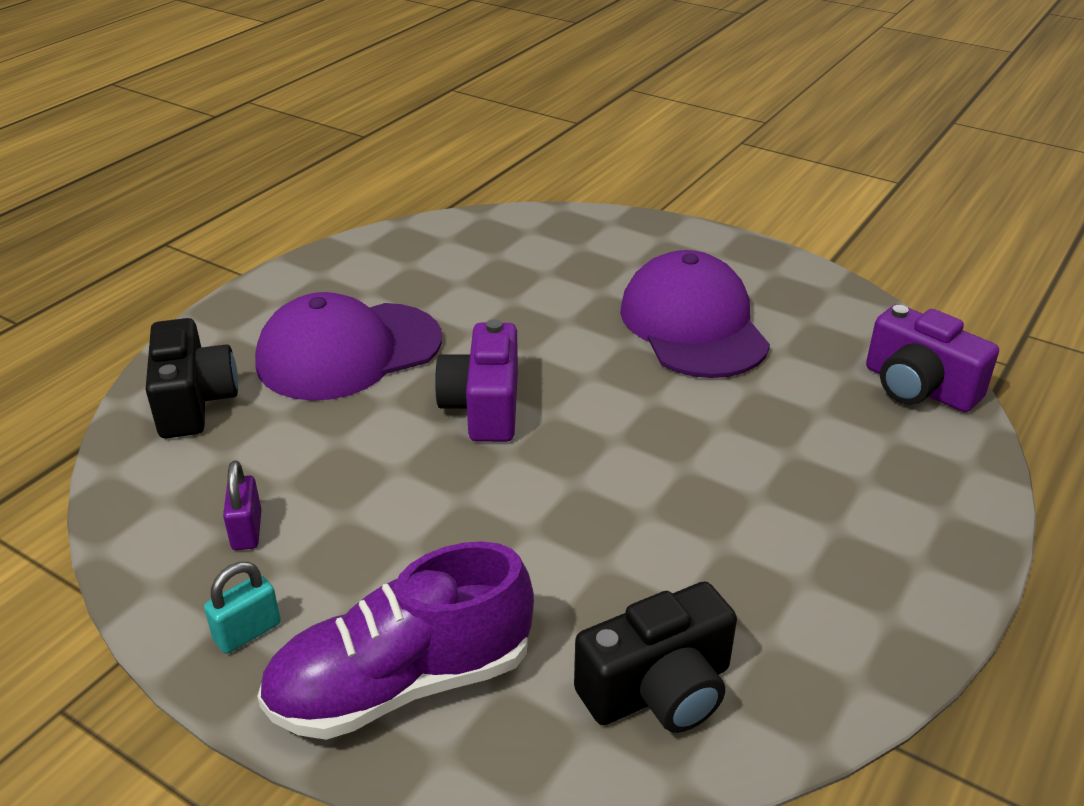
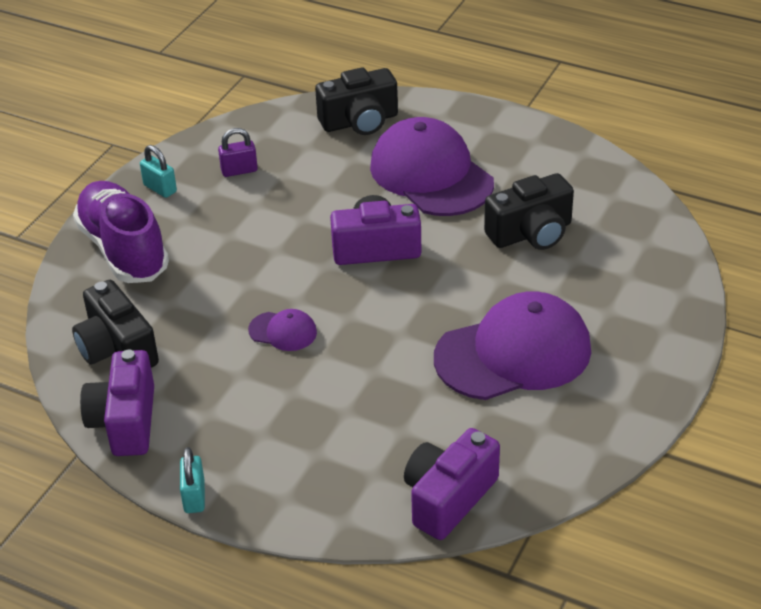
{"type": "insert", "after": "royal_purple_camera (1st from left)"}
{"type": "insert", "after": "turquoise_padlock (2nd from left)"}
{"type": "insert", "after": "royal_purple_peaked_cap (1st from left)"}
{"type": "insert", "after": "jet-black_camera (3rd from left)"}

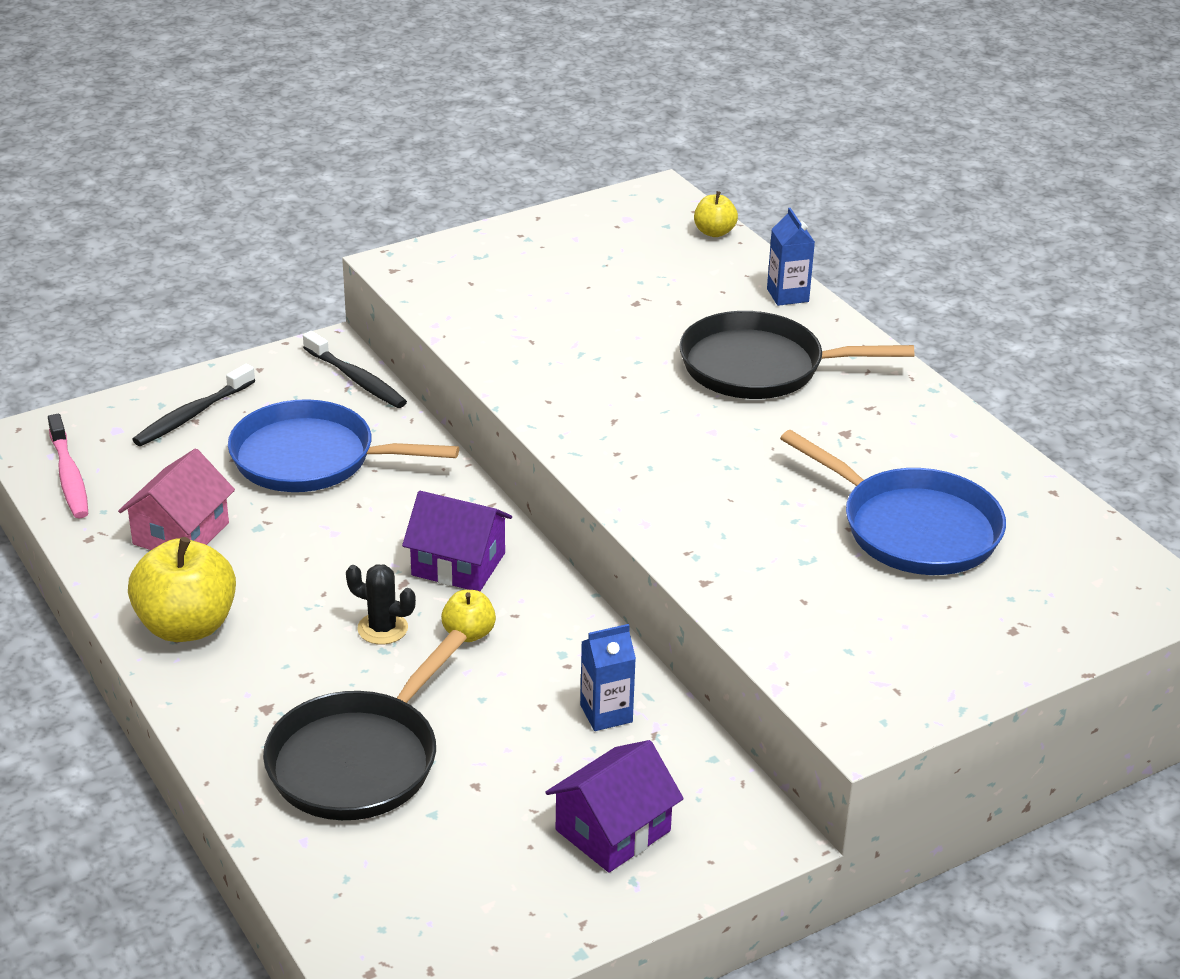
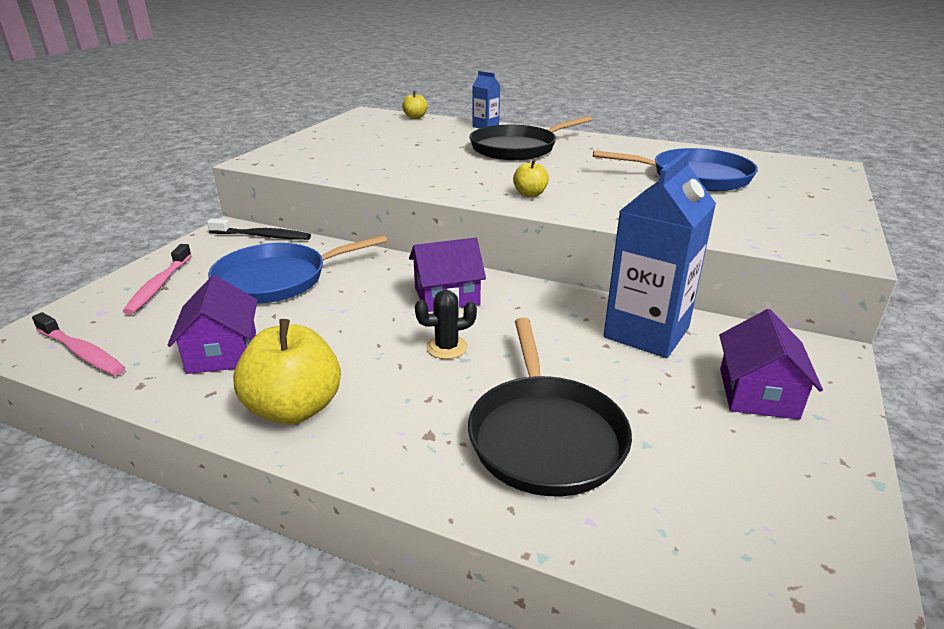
{"type": "recolor", "before": "jet-black_toothbrush (1st from left)", "after": "pink_toothbrush (2nd from left)"}
{"type": "recolor", "before": "pink_toy_house", "after": "royal_purple_toy_house (1st from left)"}
{"type": "move", "before": "bright_yellow_toy_apple (2nd from left in the first image)", "after": "bright_yellow_toy_apple (3rd from left)"}
{"type": "resize", "before": "blue_carton (1st from left in the first image)", "scale": 2.1}

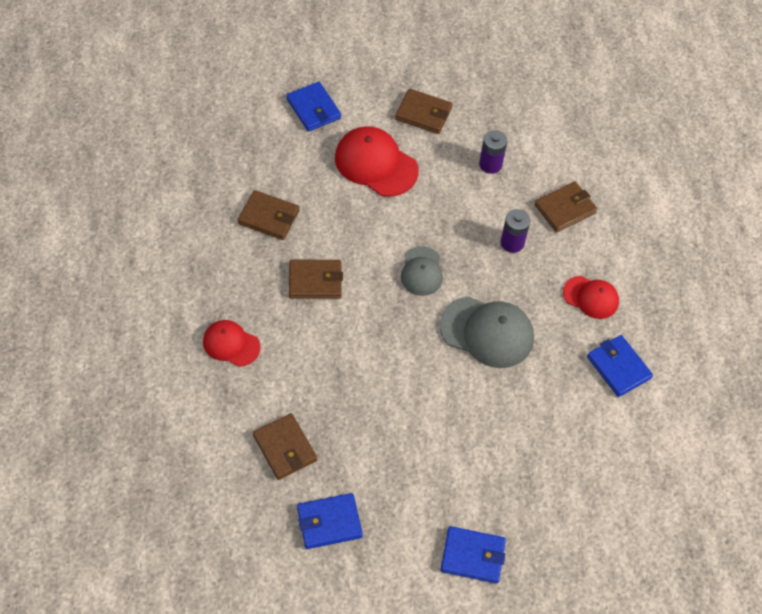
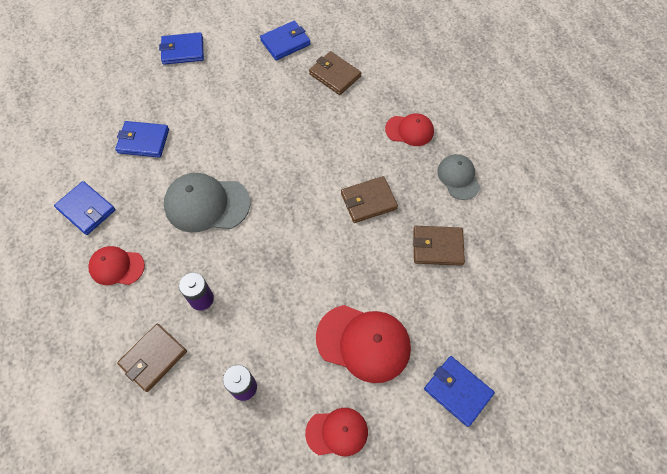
{"type": "insert", "after": "blue_wallet (2nd from left)"}
{"type": "replace", "before": "russet_wallet (4th from left)", "after": "scarlet_peaked_cap (2nd from left)"}
{"type": "move", "before": "ash-grey_peaked_cap (1st from left in the first image)", "after": "ash-grey_peaked_cap (2nd from left)"}

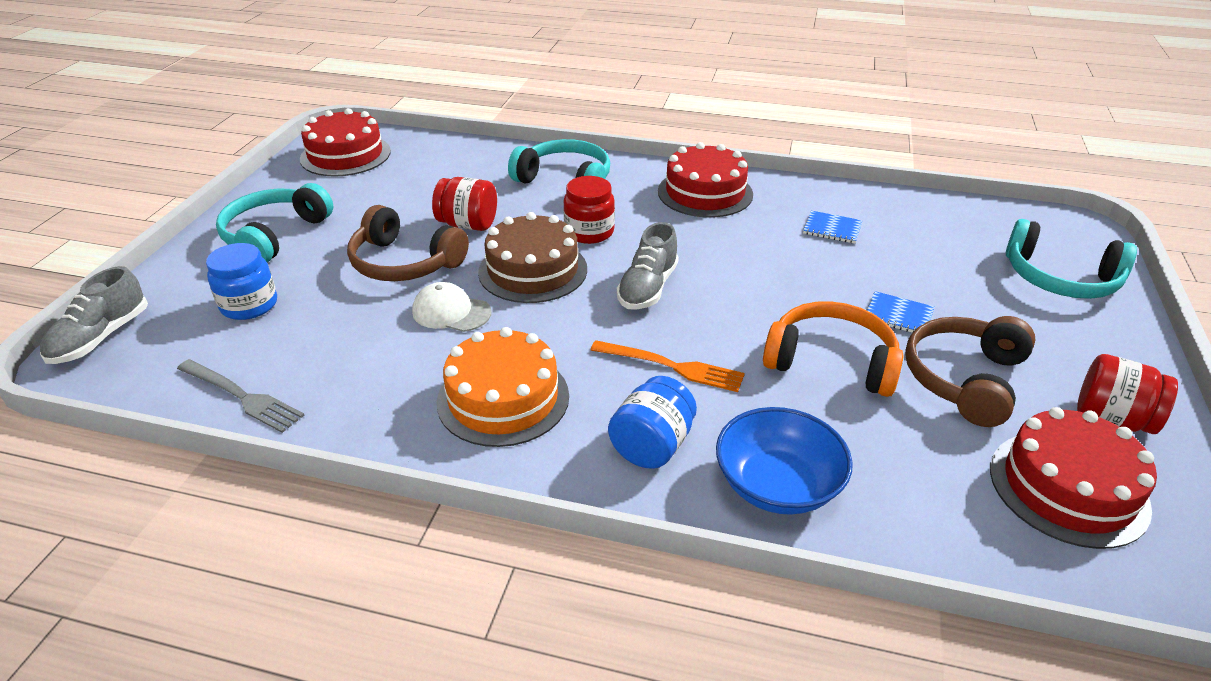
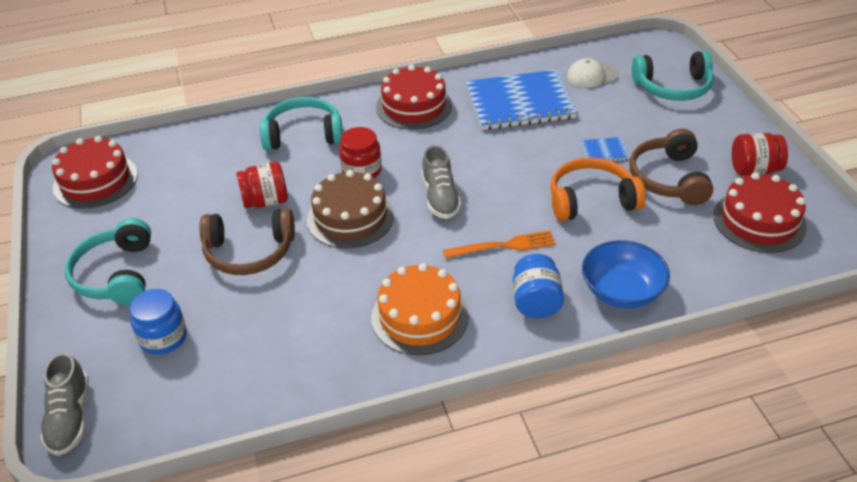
{"type": "resize", "before": "blue_notepad (1st from left)", "scale": 2.45}
{"type": "move", "before": "pure_white_peaked_cap"}
{"type": "delete", "before": "ash-grey_dinner_fork"}

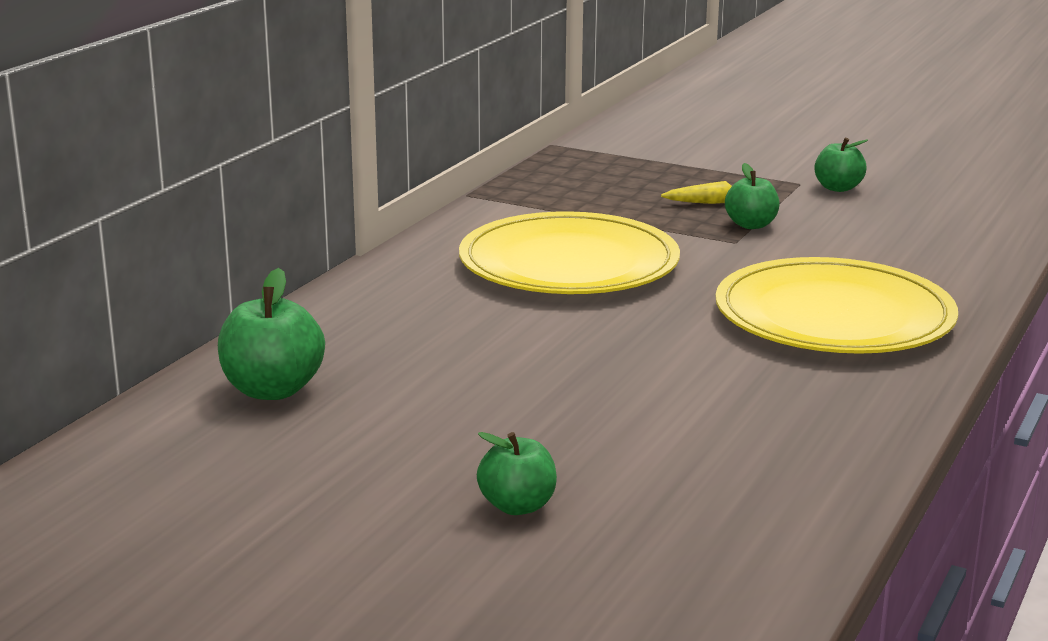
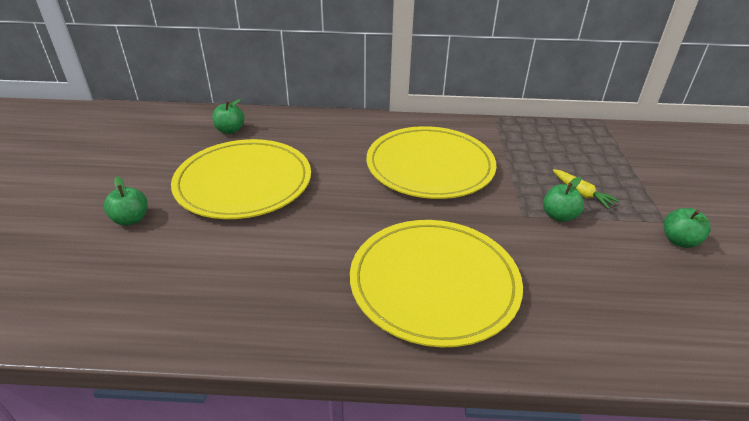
{"type": "insert", "after": "bright_yellow_plate (1st from left)"}
{"type": "resize", "before": "green_toy_apple (1st from left in the first image)", "scale": 0.65}

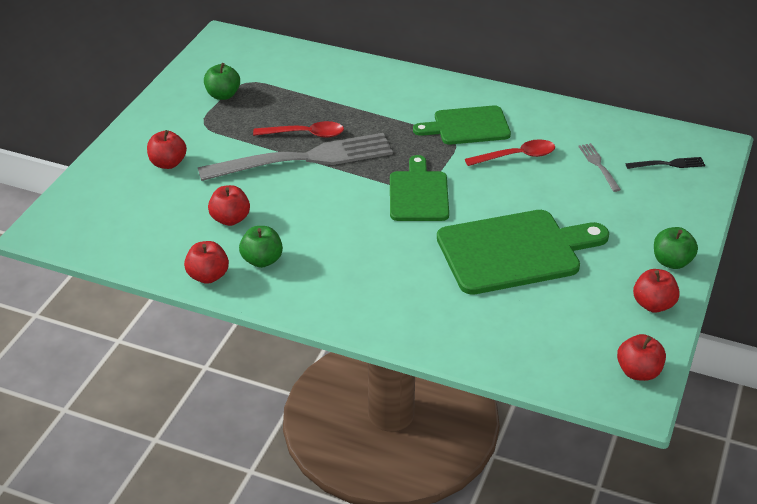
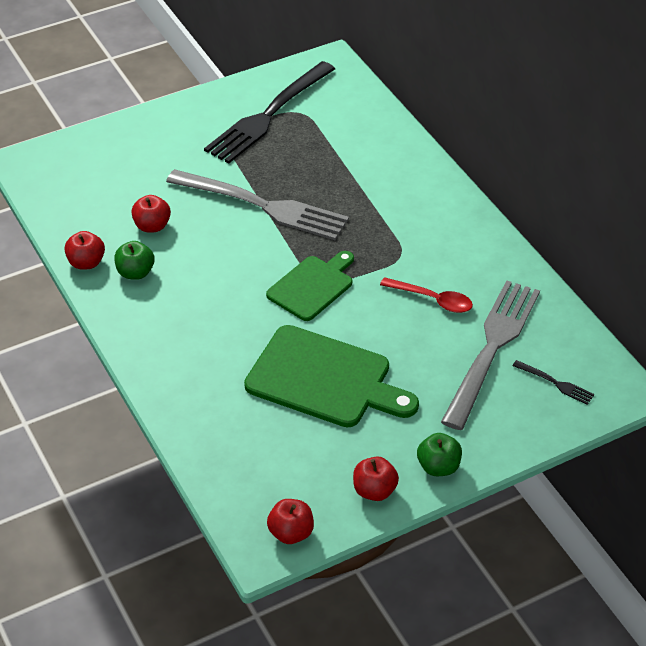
{"type": "replace", "before": "green_toy_apple (1st from left)", "after": "jet-black_dinner_fork (1st from left)"}
{"type": "resize", "before": "ash-grey_dinner_fork (2nd from left)", "scale": 2.46}
{"type": "delete", "before": "scarlet_toy_apple (1st from left)"}
{"type": "delete", "before": "scarlet_spoon (1st from left)"}
{"type": "delete", "before": "green_cutting_board (2nd from left)"}

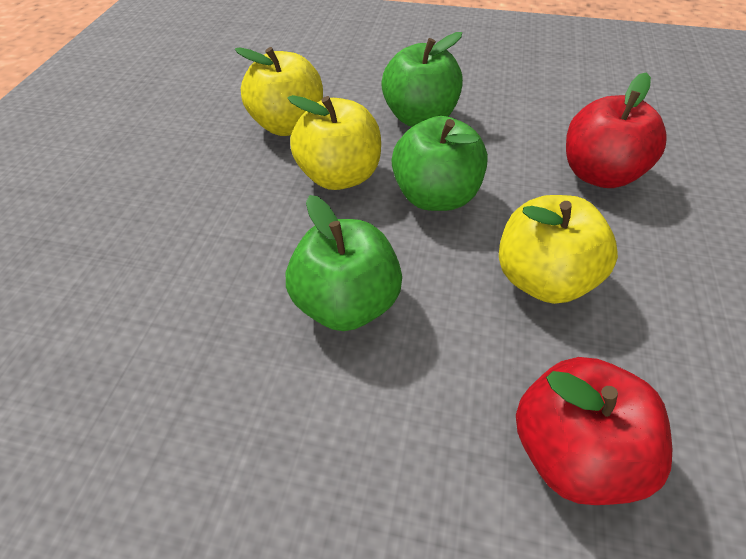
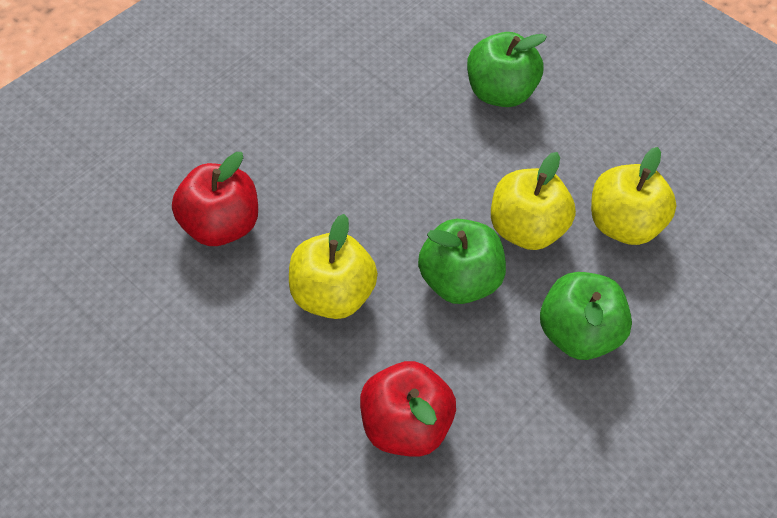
{"type": "move", "before": "green_toy_apple (1st from left in the first image)", "after": "green_toy_apple (2nd from left)"}

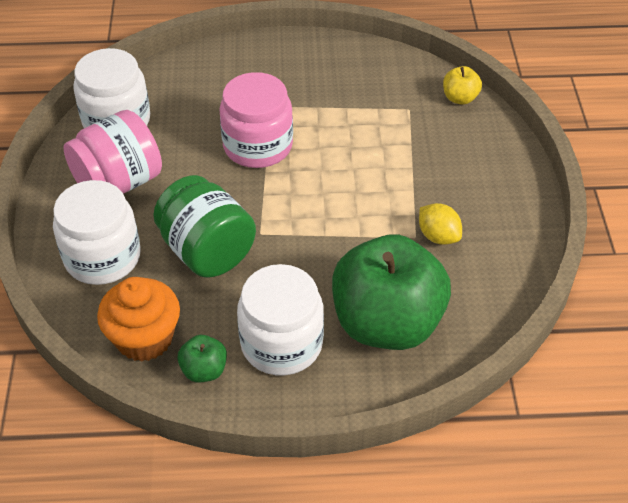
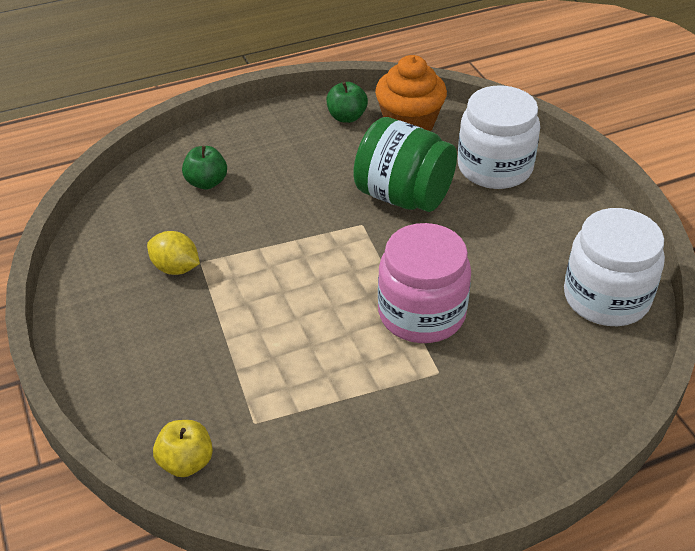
{"type": "resize", "before": "green_toy_apple (2nd from left in the first image)", "scale": 0.41}
{"type": "delete", "before": "pink_preserve_jar (1st from left)"}
{"type": "delete", "before": "pure_white_preserve_jar (3rd from left)"}

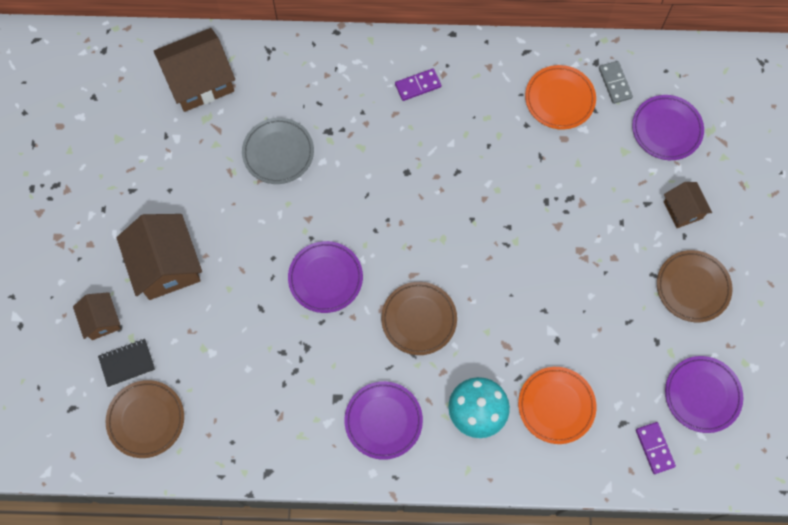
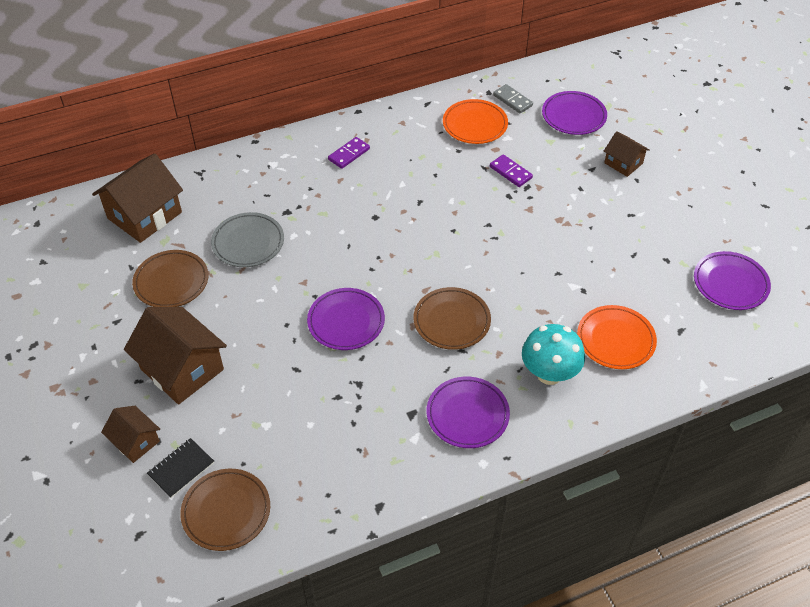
{"type": "move", "before": "russet_plate (3rd from left in the first image)", "after": "russet_plate (1st from left)"}
{"type": "move", "before": "royal_purple_domino_piece (2nd from left)"}

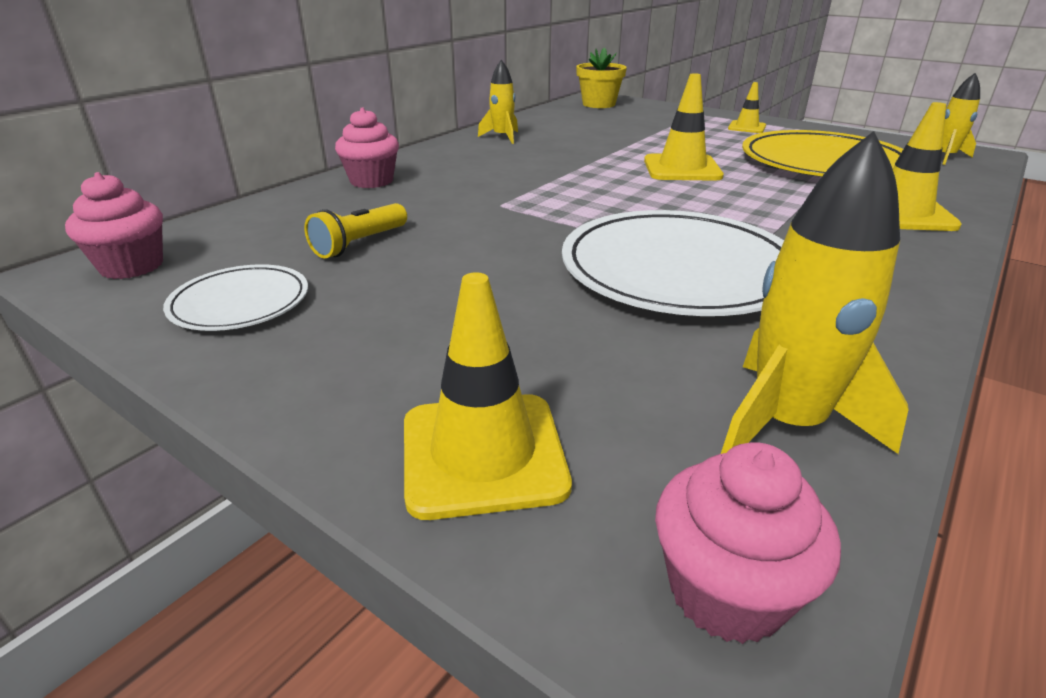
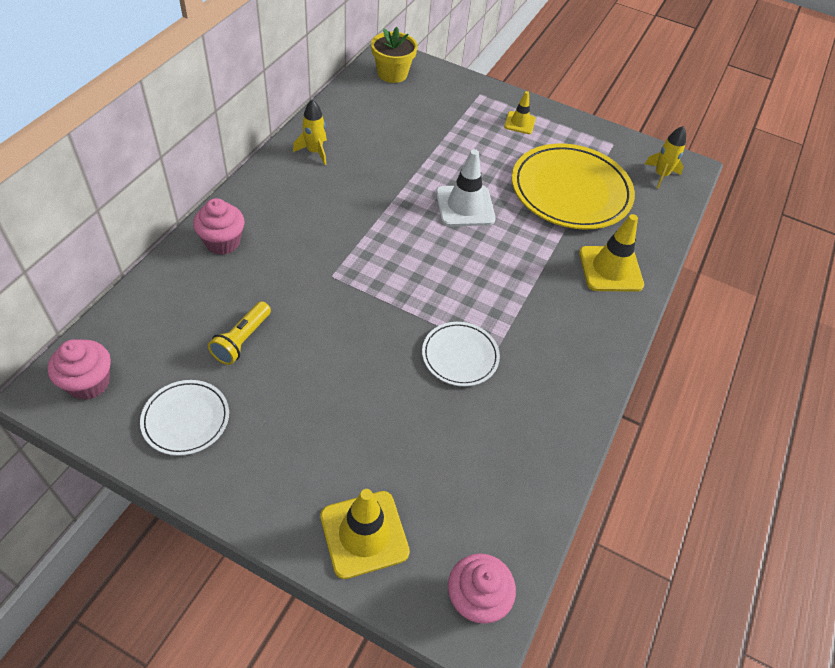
{"type": "resize", "before": "pure_white_plate (2nd from left)", "scale": 0.52}
{"type": "recolor", "before": "bright_yellow_road_cone (2nd from left)", "after": "pure_white_road_cone"}
{"type": "delete", "before": "bright_yellow_toy_rocket (2nd from left)"}

